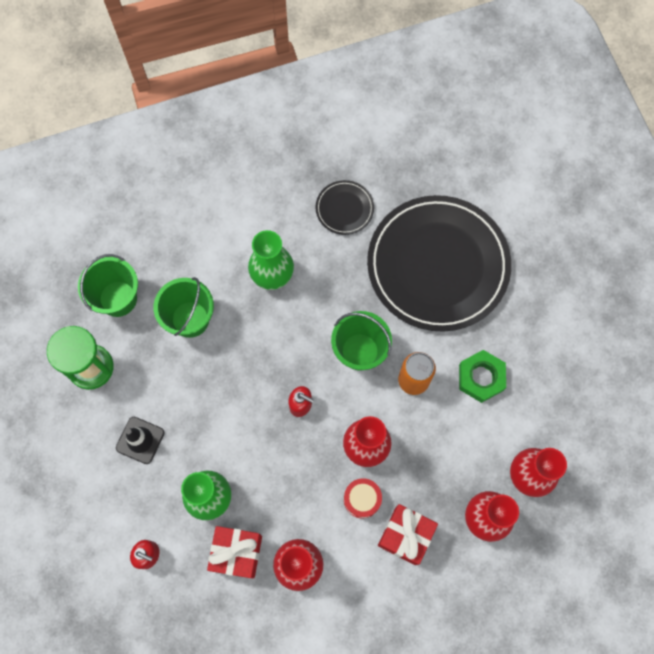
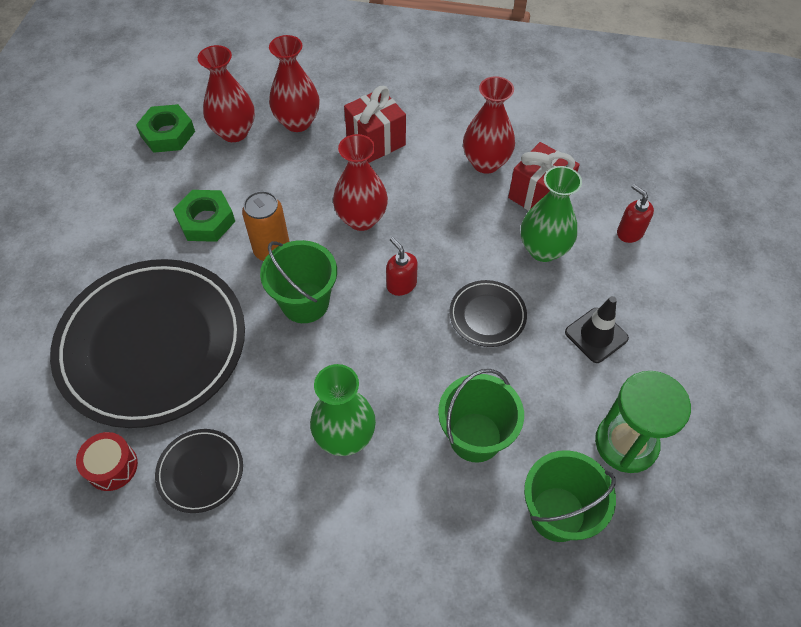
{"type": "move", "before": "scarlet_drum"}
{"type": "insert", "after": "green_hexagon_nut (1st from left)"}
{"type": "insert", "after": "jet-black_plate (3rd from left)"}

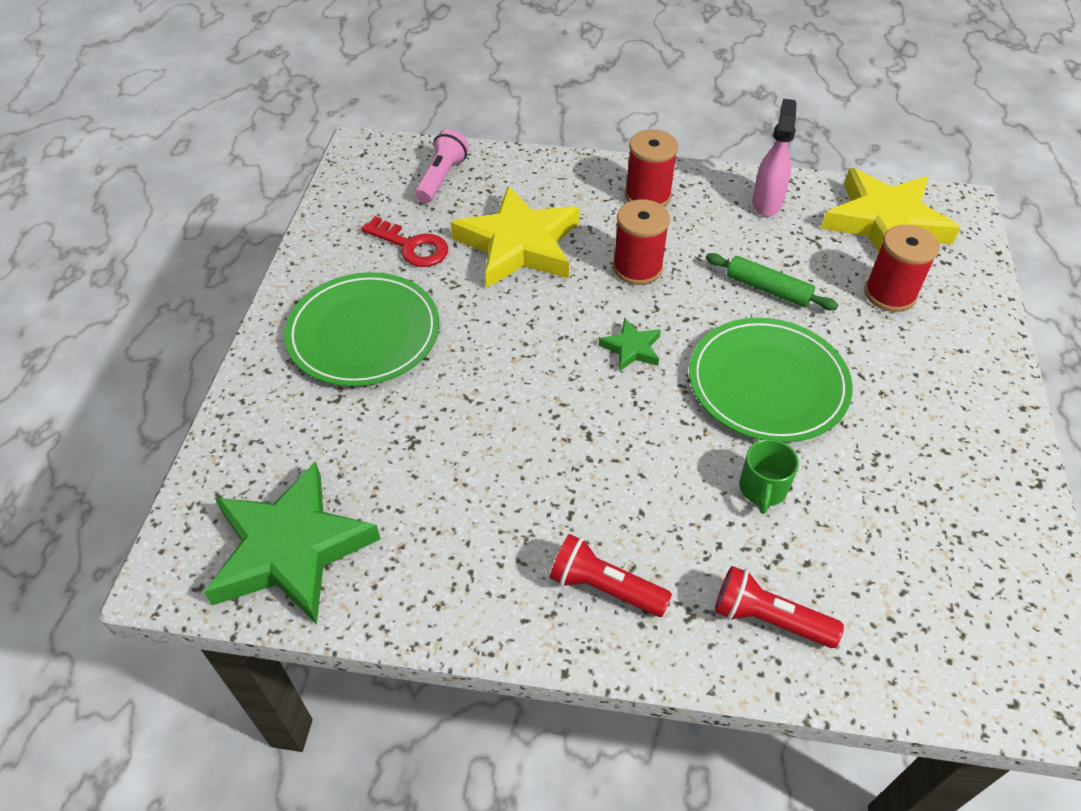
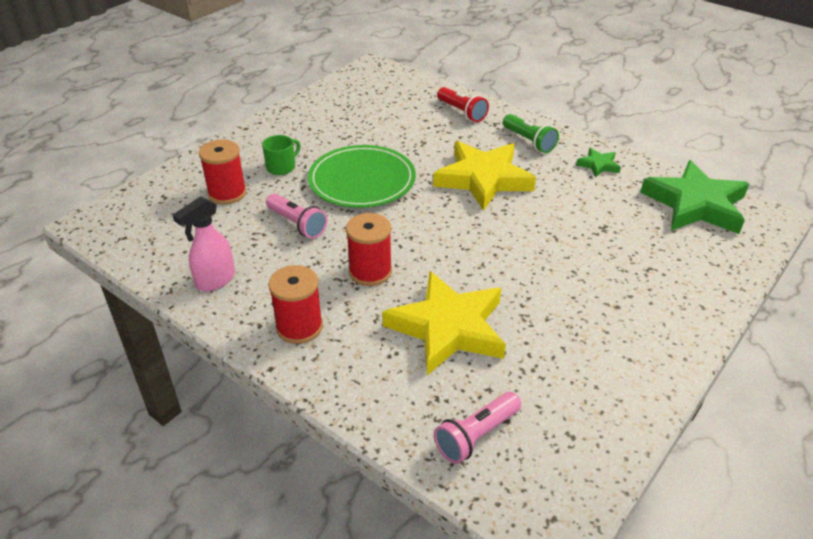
{"type": "move", "before": "green_coffee_mug"}
{"type": "replace", "before": "green_rolling_pin", "after": "pink_flashlight (1st from left)"}
{"type": "move", "before": "bright_yellow_five-pointed_star (2nd from left)"}
{"type": "recolor", "before": "scarlet_flashlight (1st from left)", "after": "green_flashlight"}
{"type": "move", "before": "green_five-pointed_star (2nd from left in the first image)", "after": "green_five-pointed_star (1st from left)"}
{"type": "delete", "before": "green_plate (1st from left)"}
{"type": "delete", "before": "scarlet_door_key"}

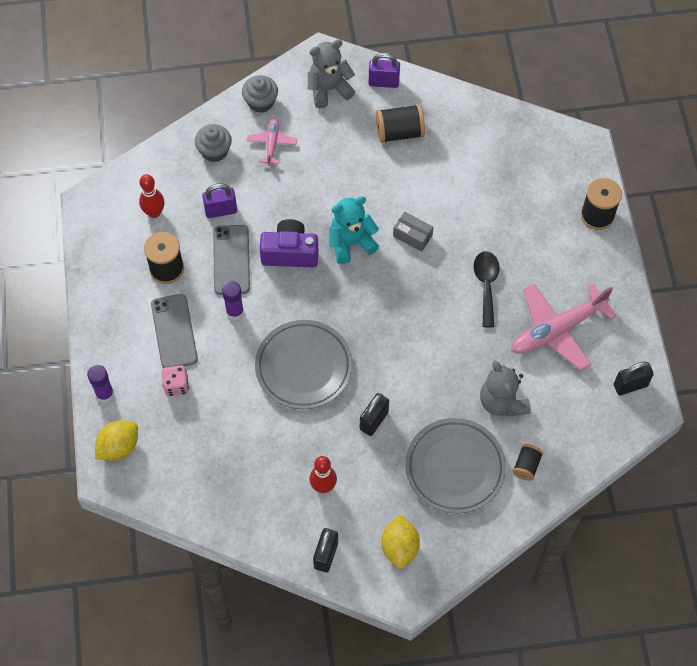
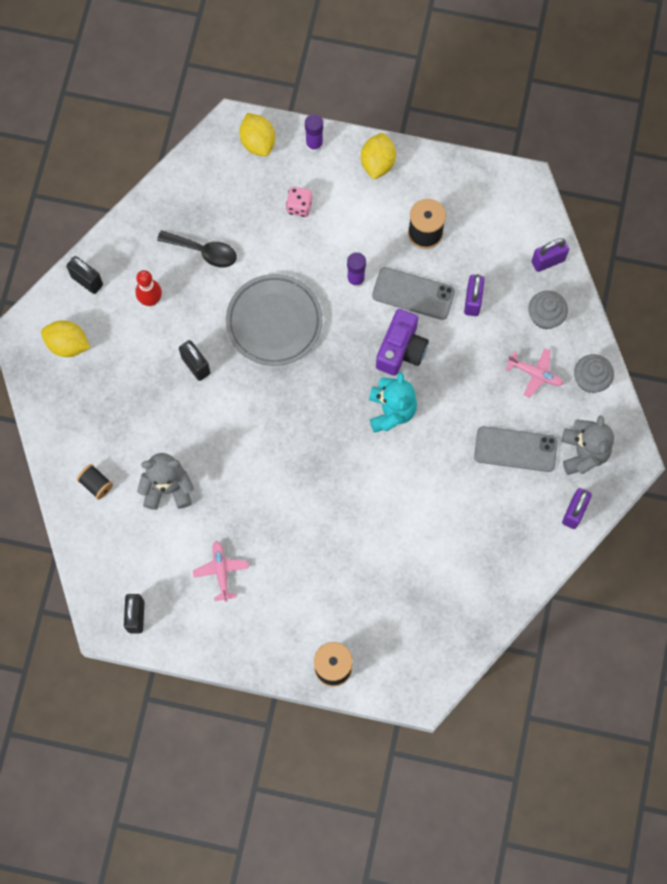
{"type": "move", "before": "jet-black_spoon"}
{"type": "resize", "before": "pink_toy_plane (2nd from left in the first image)", "scale": 0.52}
{"type": "insert", "after": "bright_yellow_lemon (3rd from left)"}
{"type": "move", "before": "ash-grey_mobile_phone (1st from left in the first image)", "after": "ash-grey_mobile_phone (2nd from left)"}
{"type": "insert", "after": "royal_purple_padlock (2nd from left)"}
{"type": "delete", "before": "scarlet_skittle (1st from left)"}
{"type": "delete", "before": "jet-black_bobbin (2nd from left)"}
{"type": "delete", "before": "ash-grey_parcel"}
{"type": "delete", "before": "ash-grey_plate (2nd from left)"}

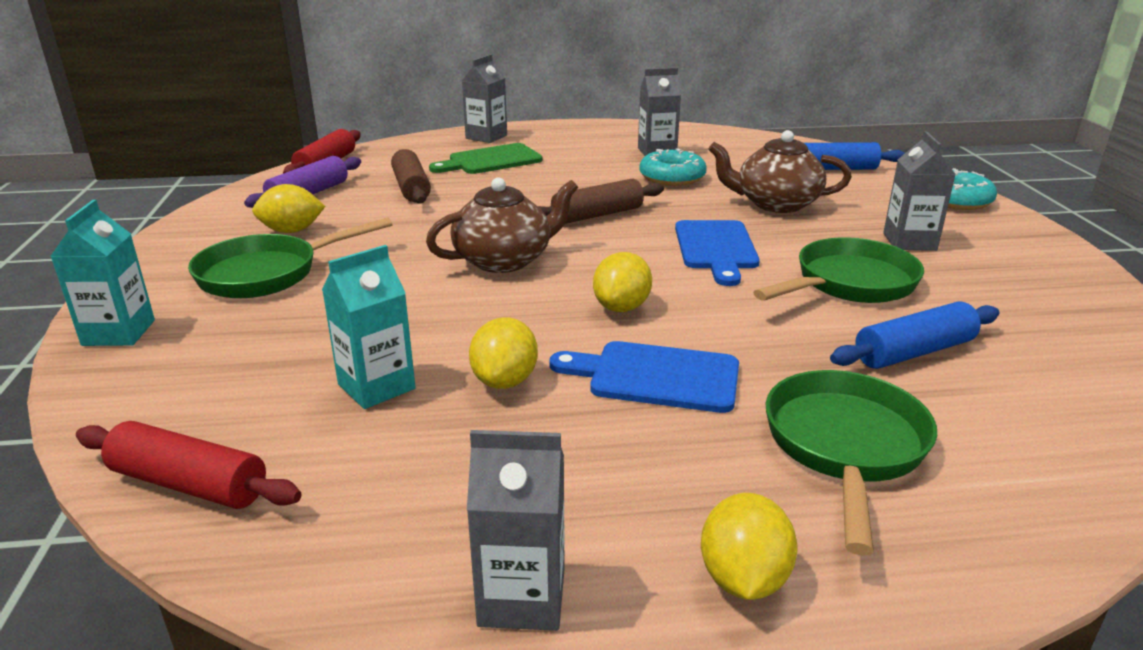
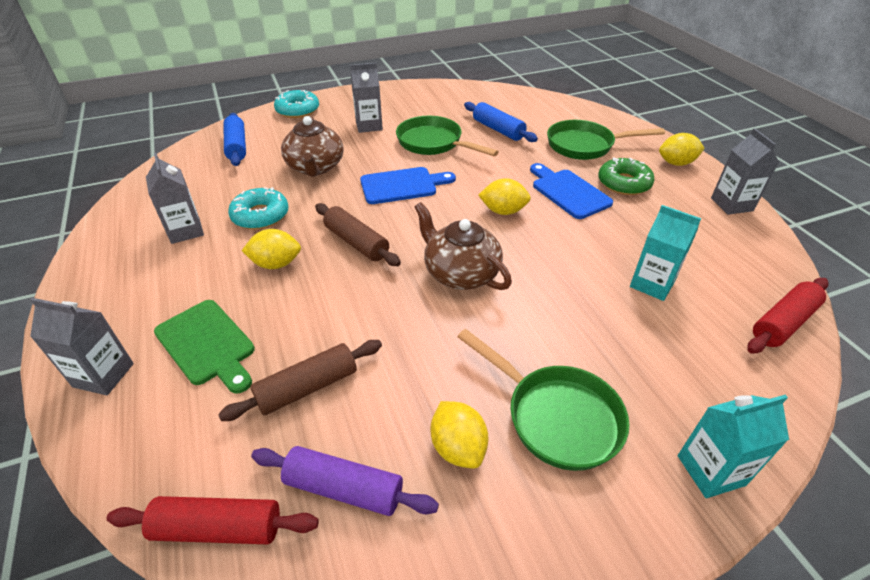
{"type": "move", "before": "bright_yellow_lemon (2nd from left in the first image)", "after": "bright_yellow_lemon (1st from left)"}
{"type": "rotate", "before": "blue_cutting_board (1st from left in the first image)", "turn": 150}
{"type": "insert", "after": "green_donut"}
{"type": "rotate", "before": "scarlet_rolling_pin (1st from left in the first image)", "turn": 45}

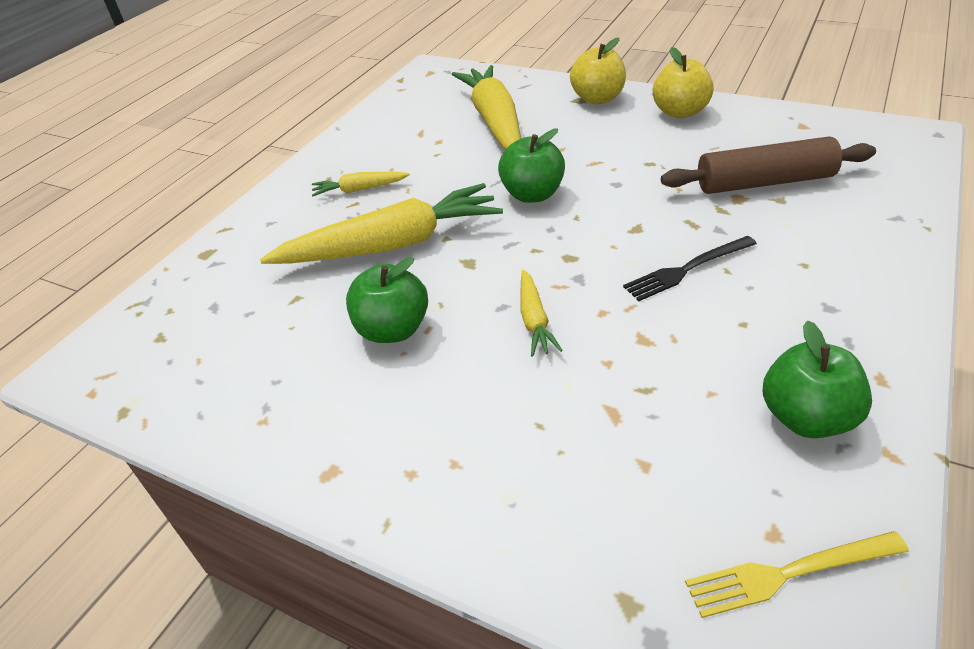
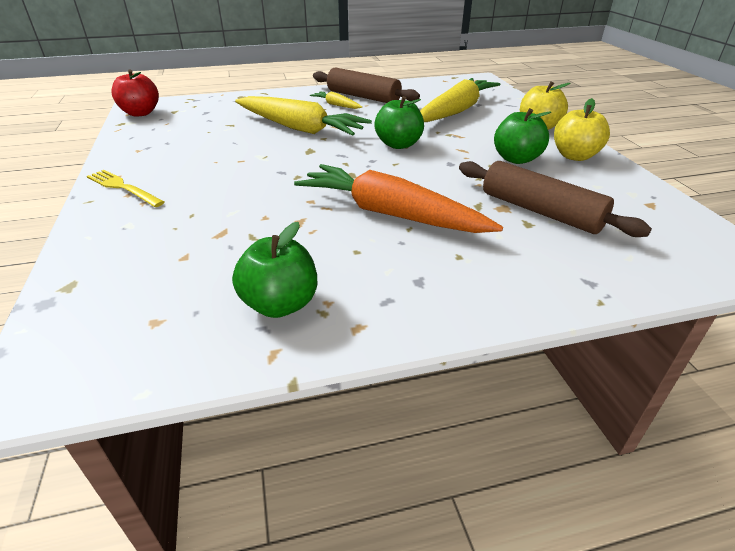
{"type": "move", "before": "bright_yellow_dinner_fork"}
{"type": "insert", "after": "scarlet_toy_apple"}
{"type": "replace", "before": "jet-black_dinner_fork", "after": "orange-coloured_carrot"}
{"type": "insert", "after": "russet_rolling_pin (1st from left)"}
{"type": "move", "before": "green_toy_apple (1st from left in the first image)", "after": "green_toy_apple (3rd from left)"}
{"type": "delete", "before": "bright_yellow_carrot (4th from left)"}

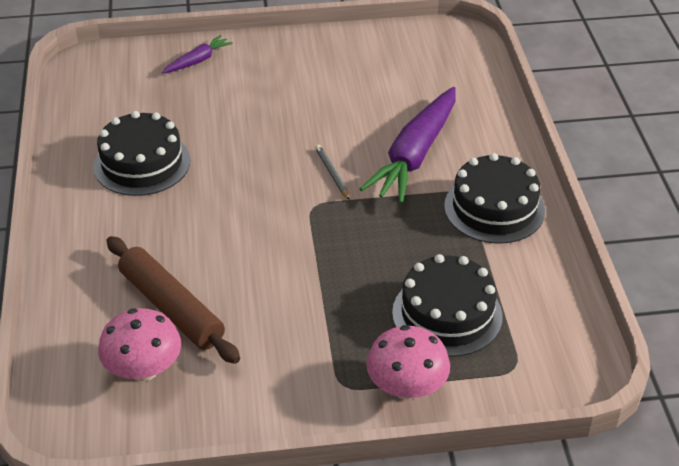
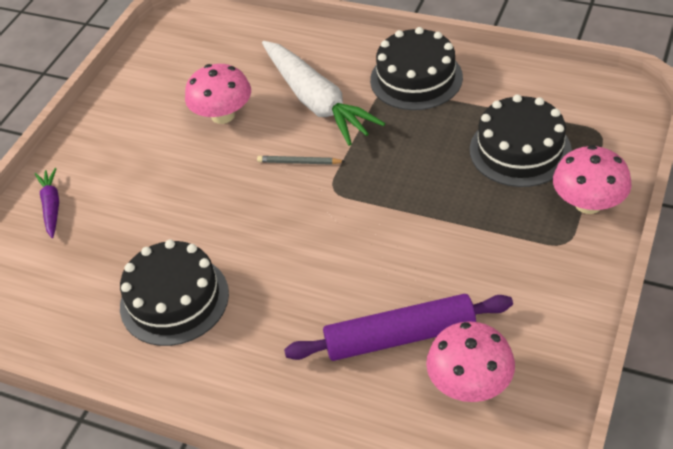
{"type": "insert", "after": "pink_toadstool (1st from left)"}
{"type": "recolor", "before": "royal_purple_carrot (2nd from left)", "after": "pure_white_carrot"}
{"type": "recolor", "before": "russet_rolling_pin", "after": "royal_purple_rolling_pin"}

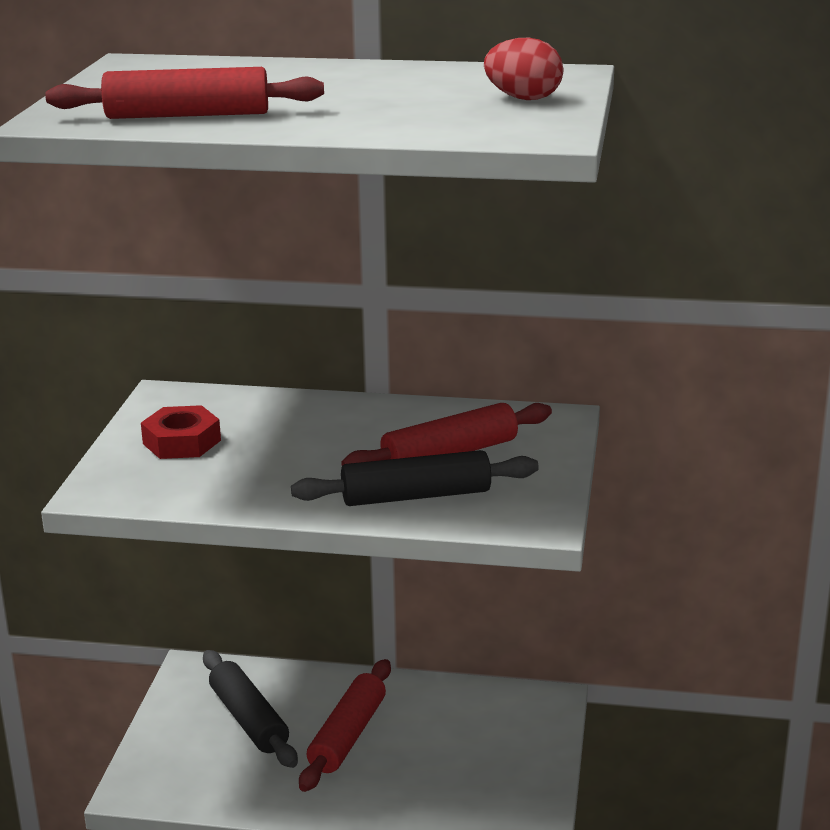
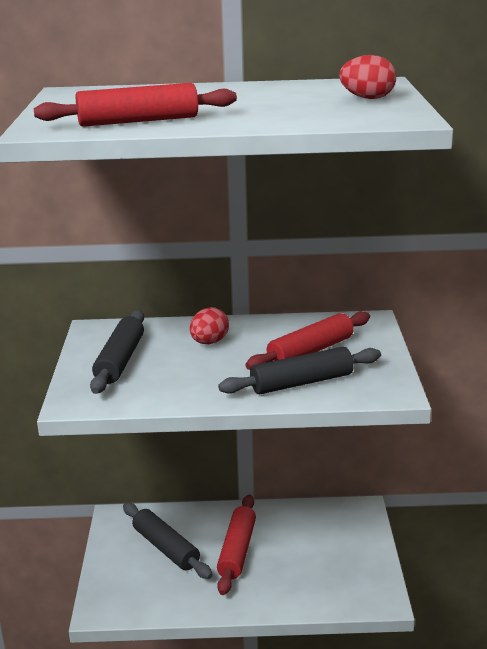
{"type": "replace", "before": "scarlet_hexagon_nut", "after": "jet-black_rolling_pin (1st from left)"}
{"type": "insert", "after": "scarlet_egg_shape (1st from left)"}

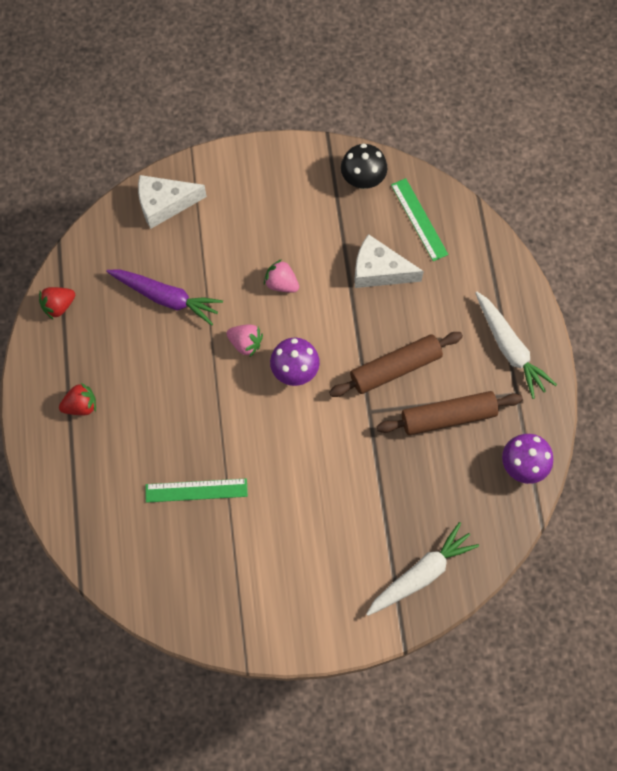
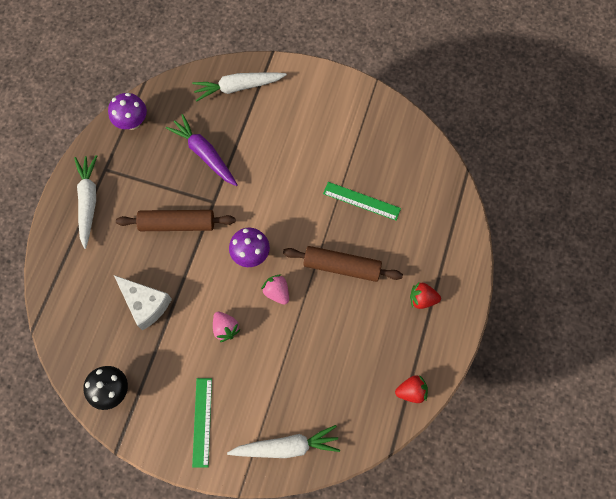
{"type": "move", "before": "royal_purple_carrot"}
{"type": "move", "before": "green_ruler (2nd from left in the first image)", "after": "green_ruler (1st from left)"}
{"type": "replace", "before": "pure_white_cheese (1st from left)", "after": "pure_white_carrot (3rd from left)"}
{"type": "move", "before": "russet_rolling_pin (2nd from left)"}

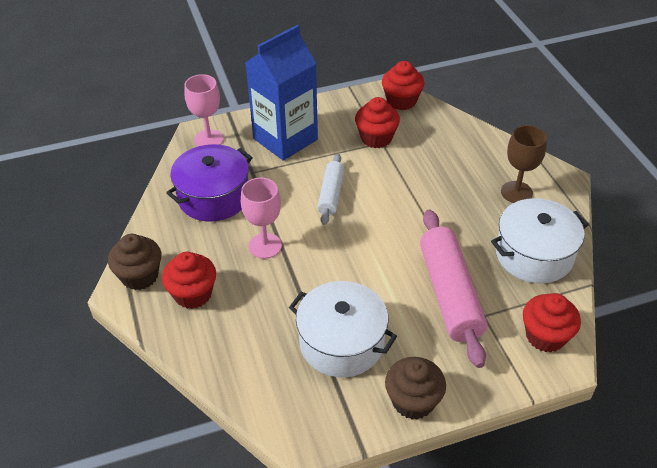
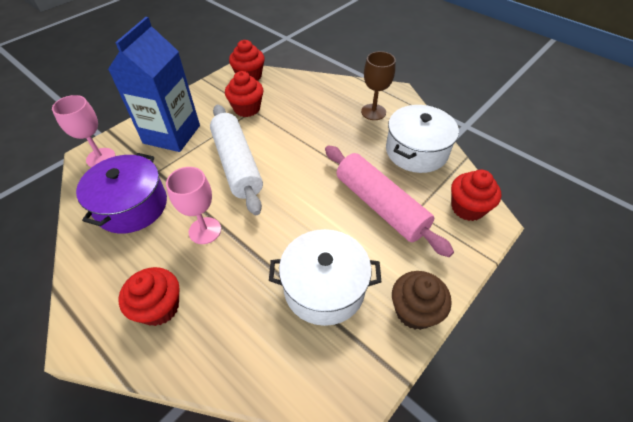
{"type": "resize", "before": "pure_white_rolling_pin", "scale": 1.76}
{"type": "delete", "before": "russet_cupcake (1st from left)"}

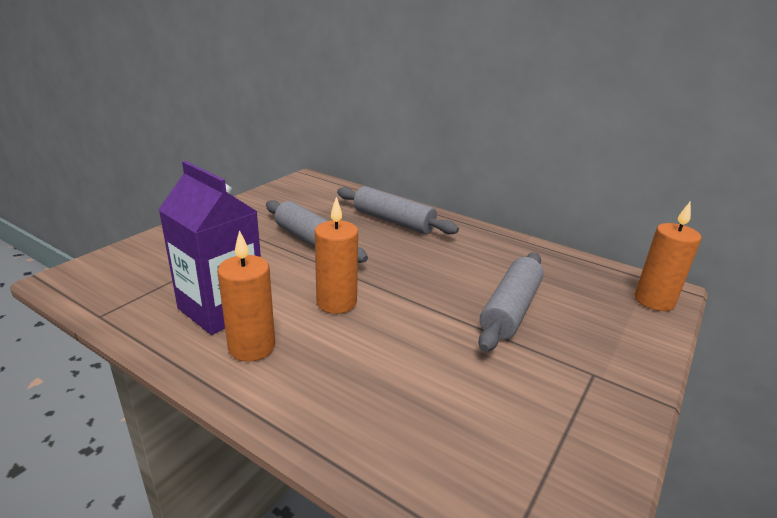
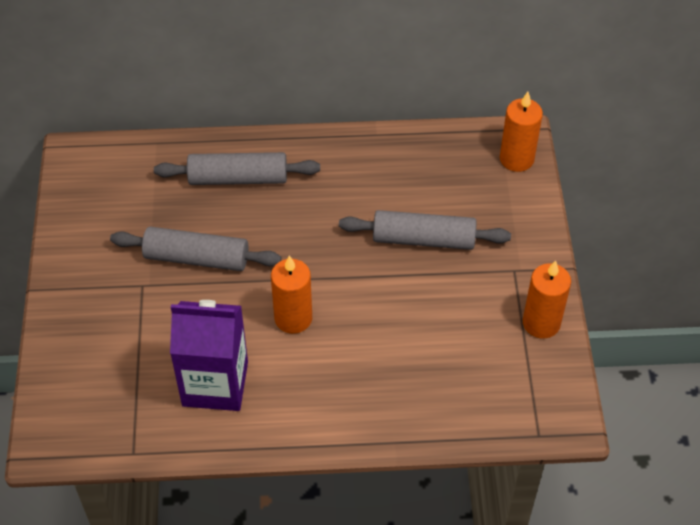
{"type": "rotate", "before": "ash-grey_rolling_pin (3rd from left)", "turn": -75}
{"type": "move", "before": "orange-coloured_wax_candle (1st from left in the first image)", "after": "orange-coloured_wax_candle (3rd from left)"}

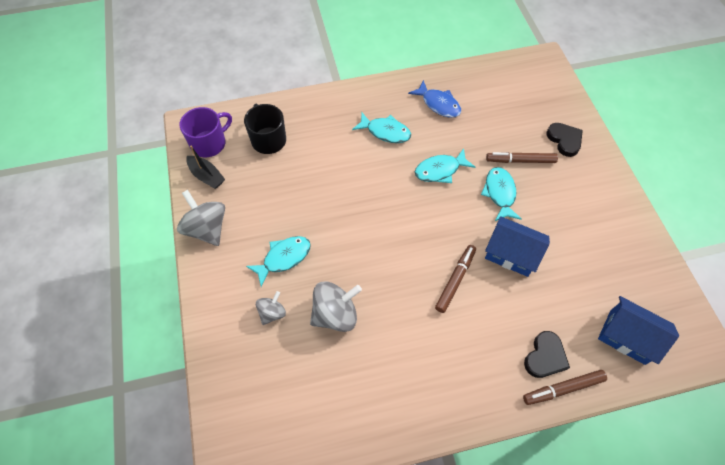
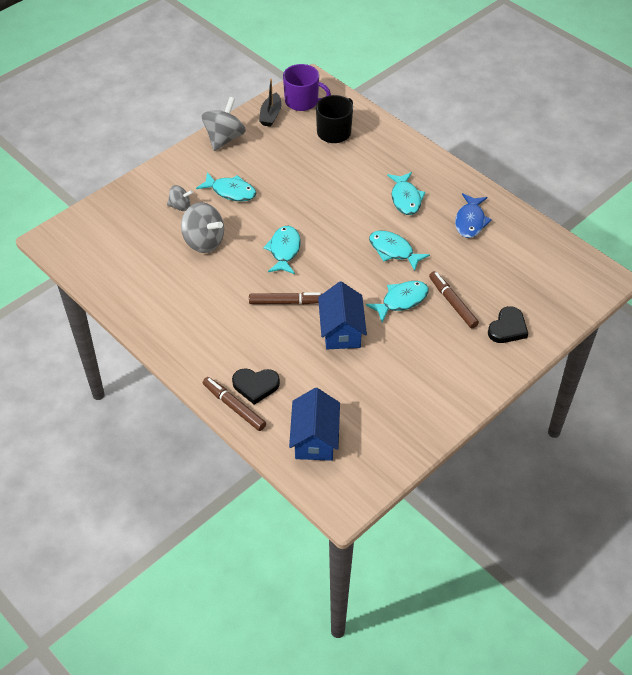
{"type": "insert", "after": "turquoise_toy_fish (2nd from left)"}

